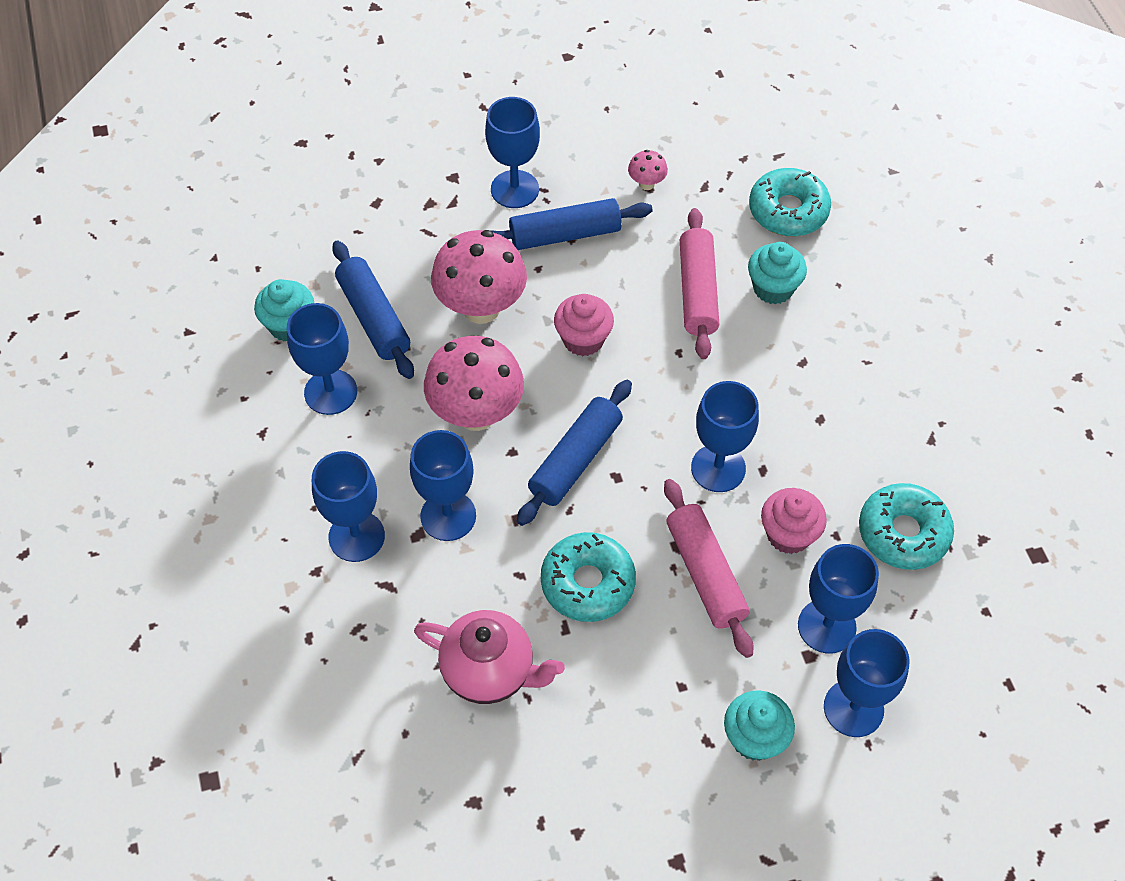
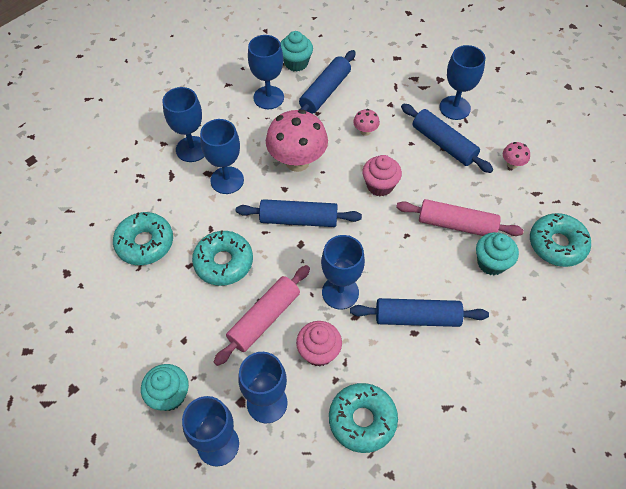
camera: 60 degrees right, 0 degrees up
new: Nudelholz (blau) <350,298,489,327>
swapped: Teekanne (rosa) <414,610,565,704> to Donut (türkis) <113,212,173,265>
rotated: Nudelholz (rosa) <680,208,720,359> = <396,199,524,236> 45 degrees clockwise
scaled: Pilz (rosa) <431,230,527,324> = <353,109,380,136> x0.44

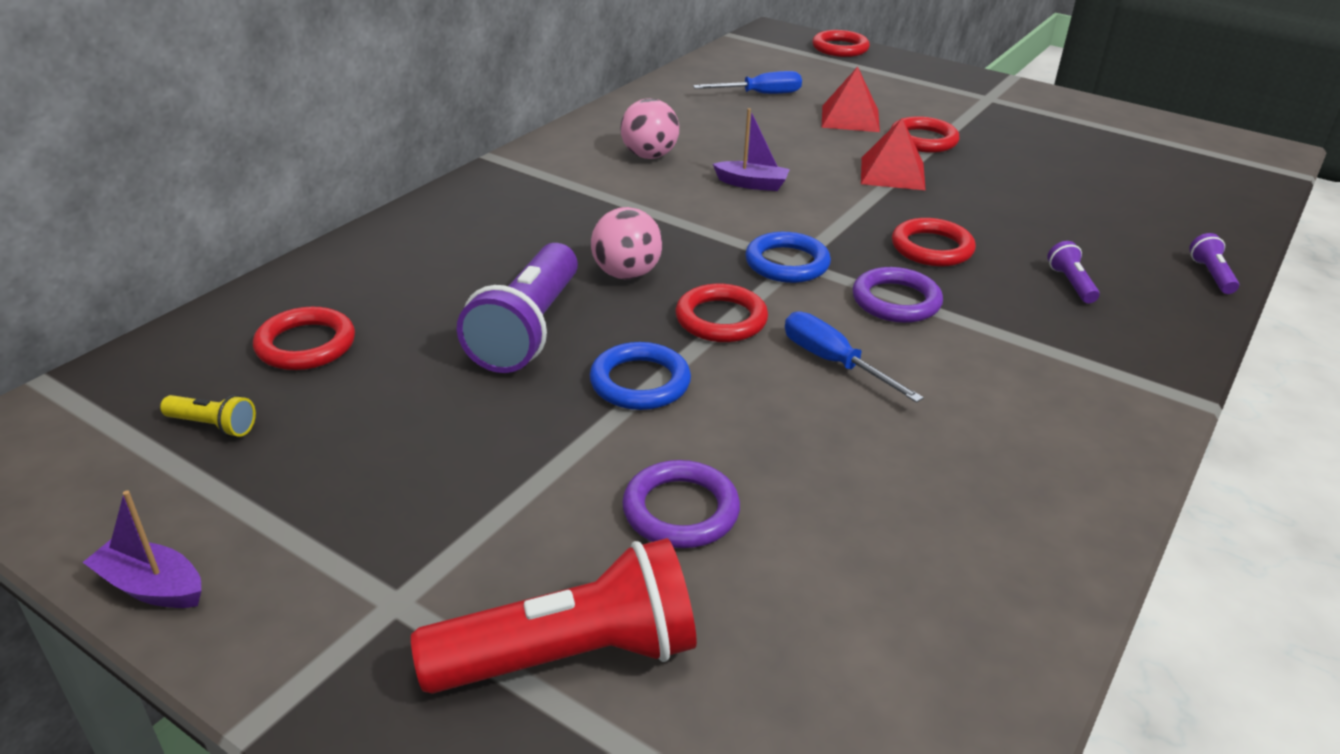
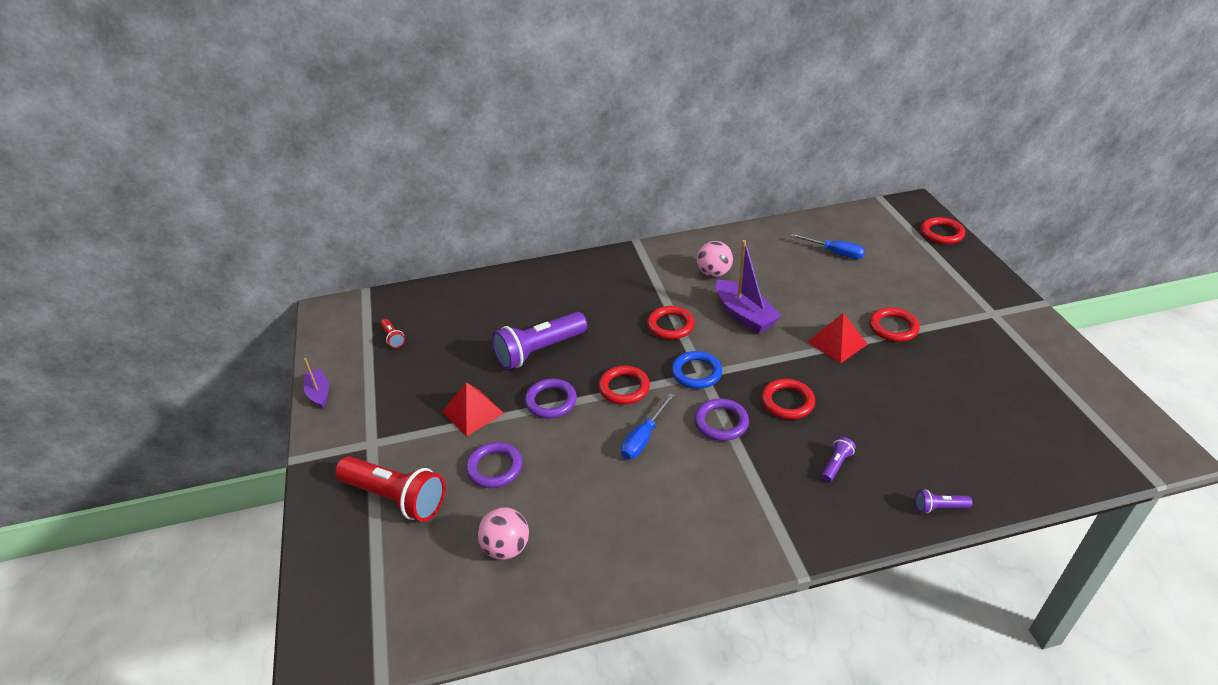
camera: 45 degrees right, 5 degrees up
shifted: Pyramide (rot) <822,67,880,132> to <442,382,504,436>; Ball (rosa) <591,207,663,280> to <478,507,529,560>; Ring (rot) <253,307,355,370> to <647,306,695,340>
repainted: Ring (blau) <590,342,691,410> to Ring (lila) <525,379,577,418>; Taschenlampe (gelb) <160,395,256,437> to Taschenlampe (rot) <381,319,405,348>
rotated: Taschenlampe (lila) <1189,233,1239,294> = <916,490,972,513> 135 degrees counterclockwise; Schraubenzieher (blau) <785,311,924,403> = <621,393,675,459> 150 degrees counterclockwise
scaled: Boot (lila) <713,108,790,191> = <716,240,782,334> x1.73

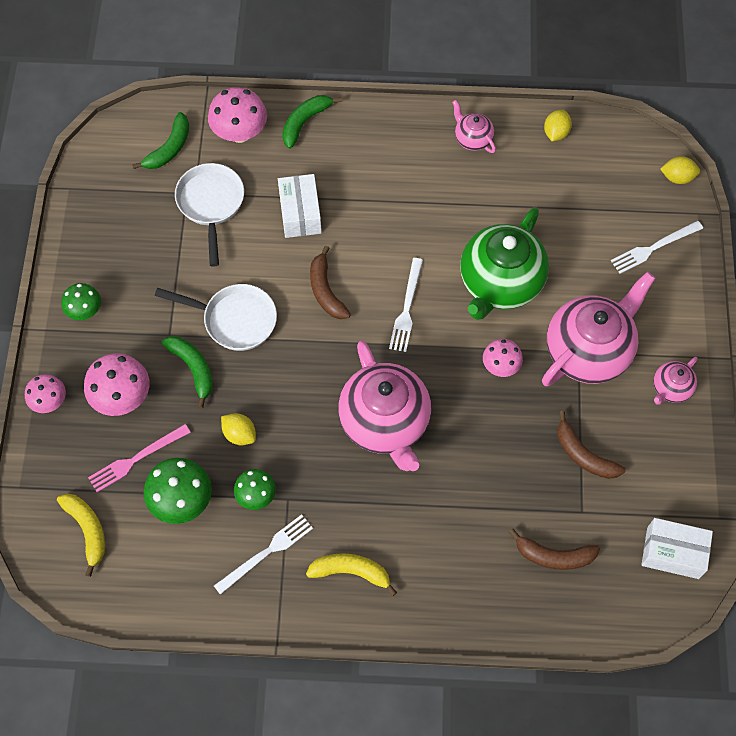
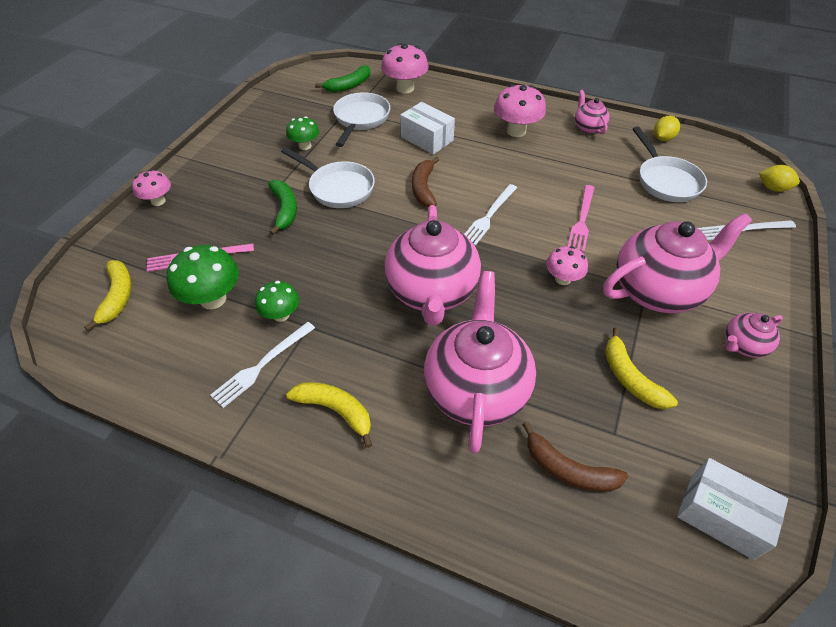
camera: 20 degrees right, 15 degrees down
gone: Banane (grün) <282,95,342,149>; Zitrone (gelb) <221,413,256,445>
new: Pfanne (weiß) <633,126,707,202>; Teekanne (rosa) <424,271,536,454>
shifted: Pilz (grün) <61,283,101,320> to <286,116,319,150>; Pilz (rosa) <84,353,149,416> to <494,84,546,137>
swapped: Teekanne (grün) <460,207,549,320> to Gabel (rosa) <568,185,595,252>
repainted: Banane (braun) <557,411,626,479> to Banane (gelb) <605,327,678,409>
rotated: Schachtel (weiß) <278,174,322,238> = <400,102,455,155> 60 degrees counterclockwise; Gabel (weiß) <214,514,313,595> = <210,322,315,408> 150 degrees clockwise

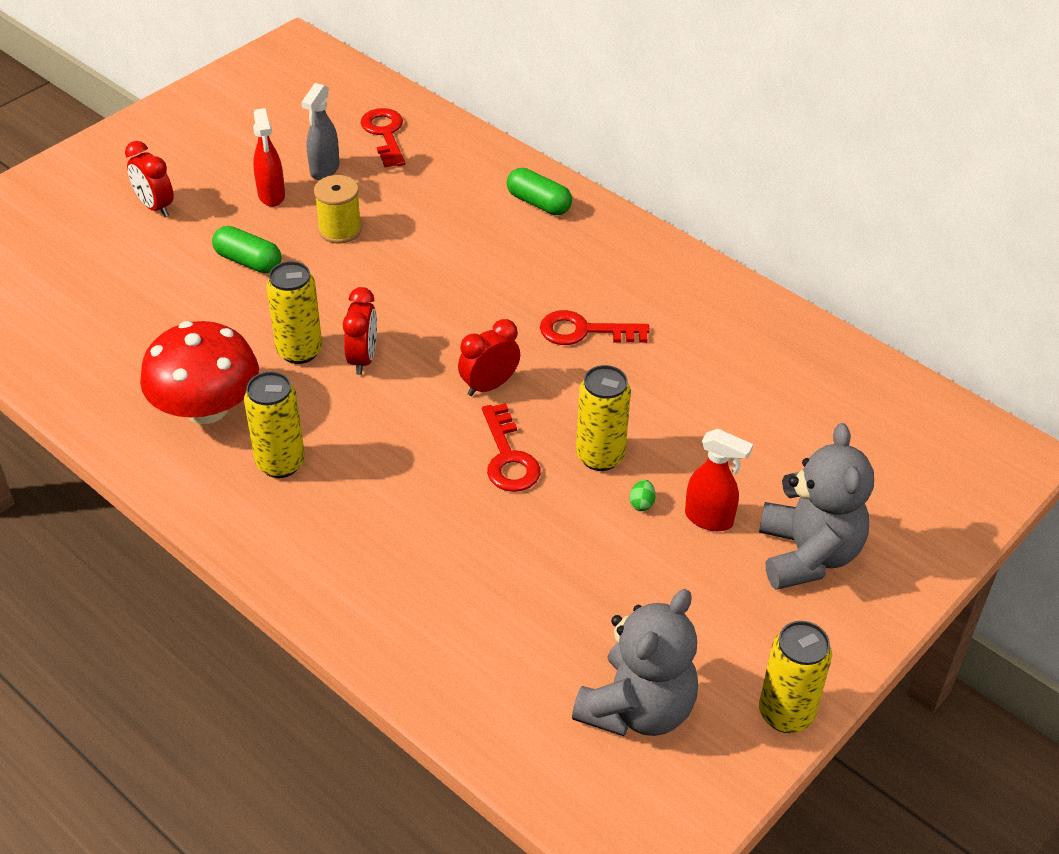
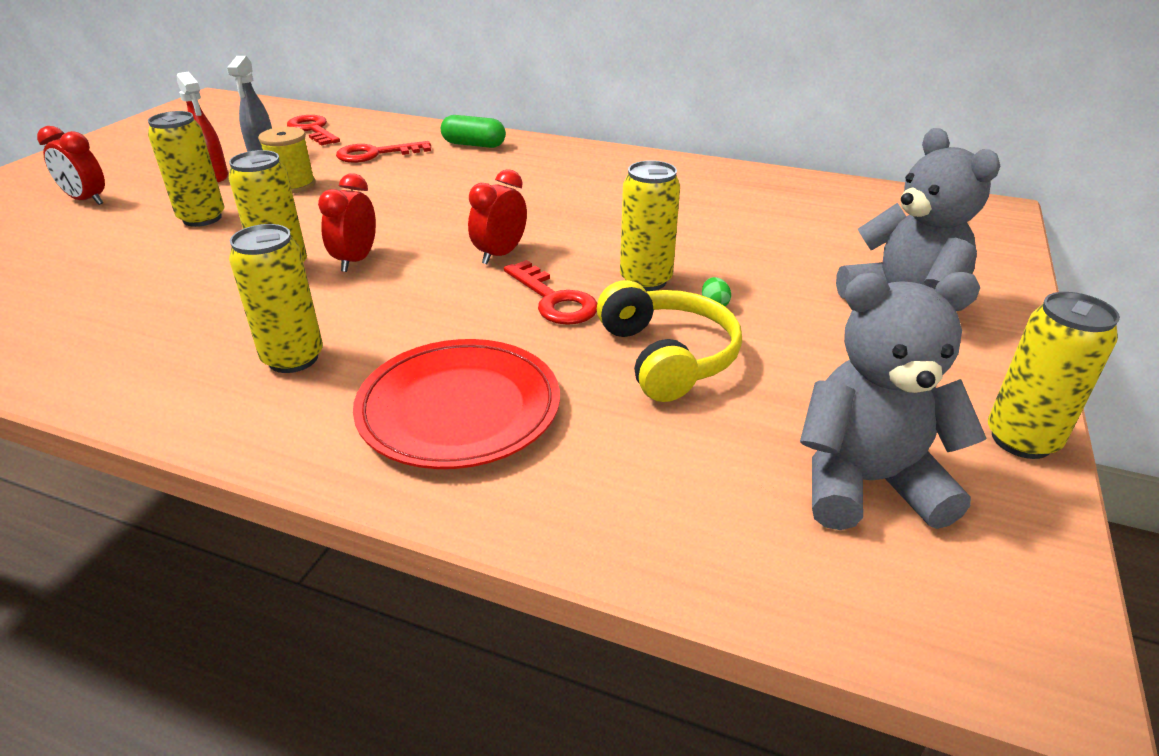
camera: 20 degrees left, 10 degrees down
gone: Pilz (rot) <140,321,259,424>; Sprühflasche (rot) <685,429,753,531>
new: Kopfhörer (gelb) <597,280,742,402>; Teller (rot) <353,339,560,469>
shifted: Schlüssel (rot) <540,310,650,345> to <336,141,431,163>
swapped: Kapsel (grün) <212,226,281,273> to Dose (gelb) <148,111,225,227>
rotated: Wecker (rot) <343,287,377,375> = <318,174,376,272> 150 degrees counterclockwise; Teddybär (grau) <572,589,698,736> = <800,272,987,530> 105 degrees counterclockwise

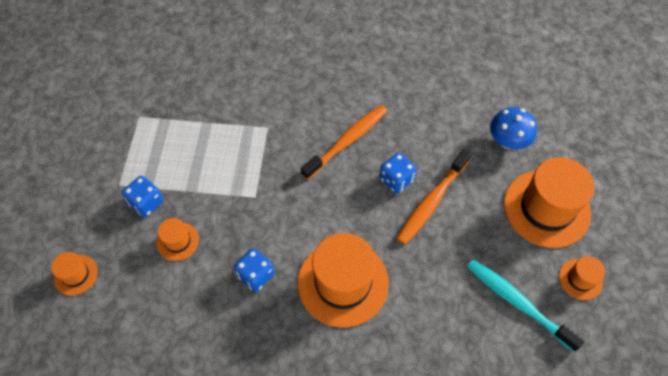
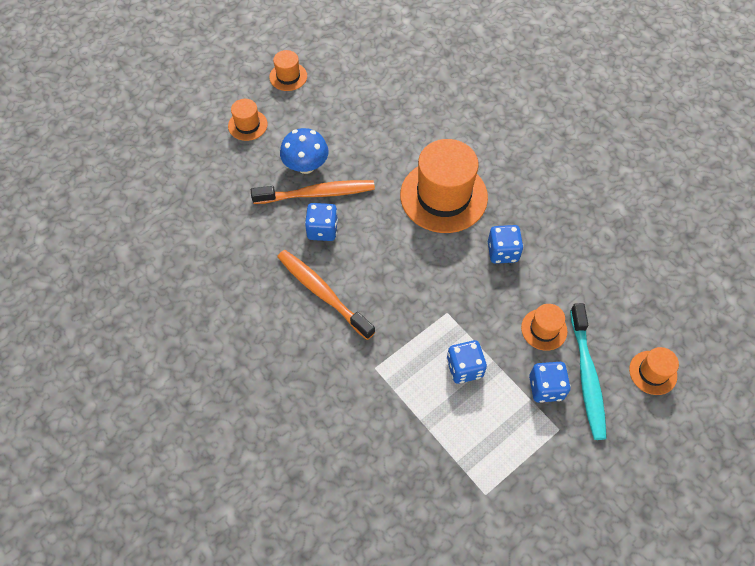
camera: 135 degrees left, 0 degrees up
new: Spielwürfel (blau) <447,340,487,384>
shifted: Pilz (blau) <490,107,537,149> to <280,128,329,174>; Zahnbürste (türkis) <467,259,585,352> to <570,303,607,440>
rotated: Zahnbürste (orange) <301,105,387,180> = <277,250,375,340> 45 degrees clockwise
scaled: Hut (orange) <504,157,594,248> = <228,99,268,141> x0.48

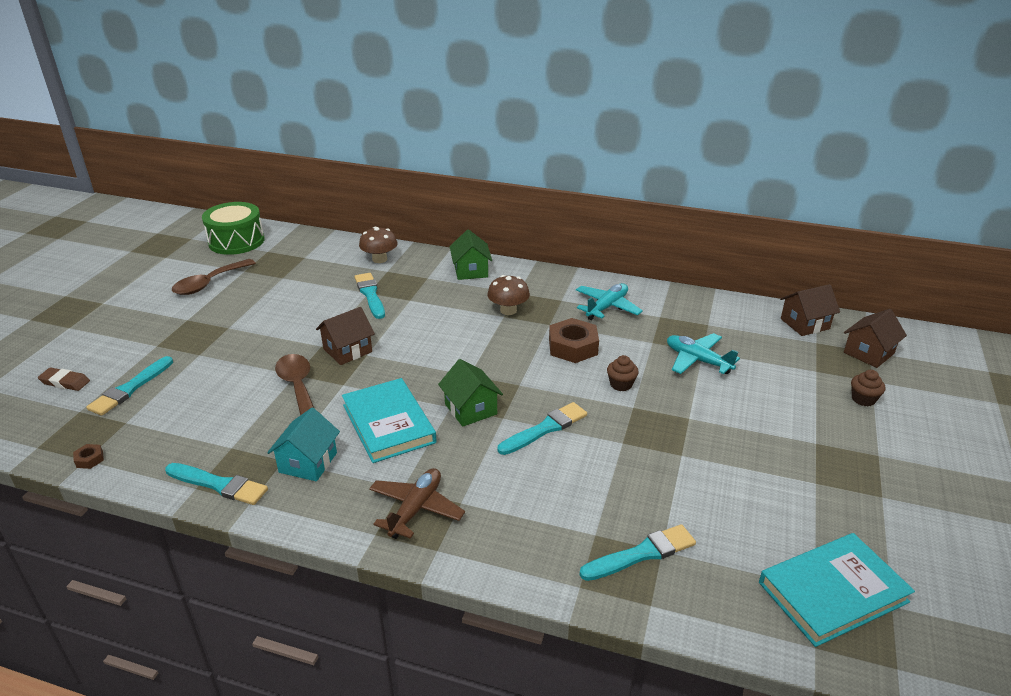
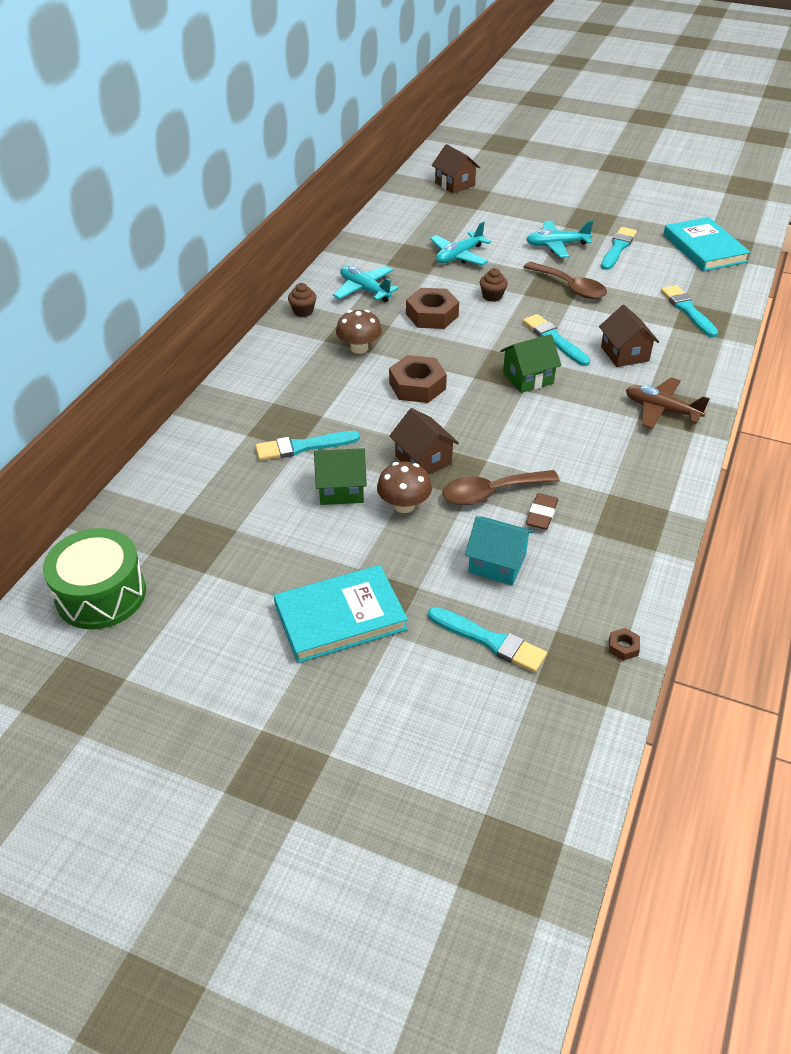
camera: 85 degrees left, 10 degrees up
new: Flugzeug (türkis) <526,221,593,258>; Sechskantmutter (braun) <389,355,447,403>
shifted: Pilz (braun) <359,227,397,263> to <377,462,432,513>; Haus (grün) <450,229,492,280> to <314,448,367,505>; Löffel (braun) <172,259,256,295> to <523,262,607,299>; Haus (braun) <780,284,840,336> to <599,305,659,367>; Radiergummi (braun) <38,367,90,391> to <526,493,558,530>; Muffin (braun) <851,370,885,406> to <288,283,317,317>; Buch (türkis) <342,378,437,463> to <274,565,408,663>; Haus (türkis) <267,408,340,481> to <465,516,534,585>; Pinsel (türkis) <165,463,268,505> to <601,227,637,270>

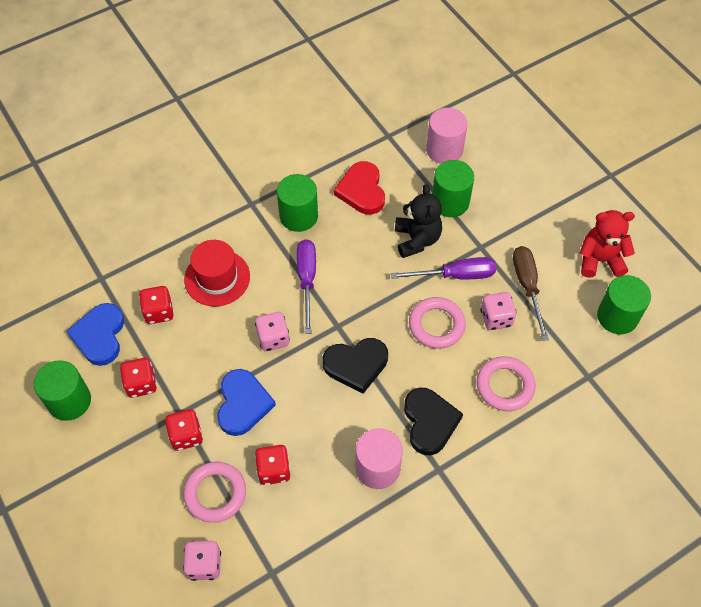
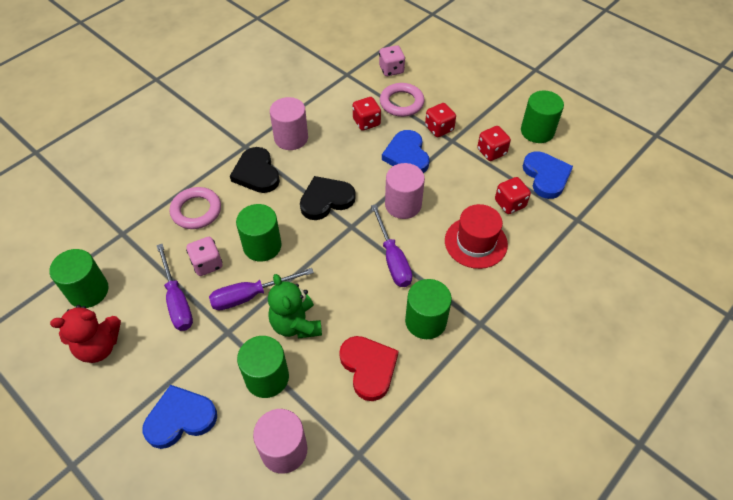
camera: 165 degrees right, 5 degrees down
new: Herz (blau) <143,385,217,449>
swapped: Ring (rosa) <409,297,466,349> to Vollzylinder (grün) <236,204,282,262>; Spielwürfel (rosa) <255,312,290,351> to Vollzylinder (rosa) <385,163,425,219>
repainted: Teddybär (schwarz) <395,184,442,258> to Teddybär (grün) <268,274,322,339>; Schraubenzieher (braun) <513,246,549,341> to Schraubenzieher (lila) <156,244,193,331>

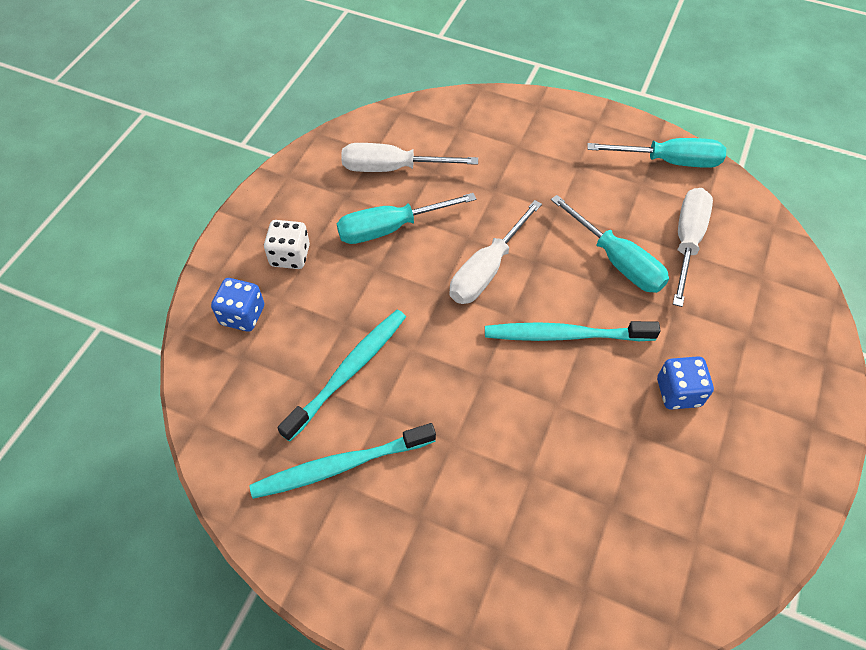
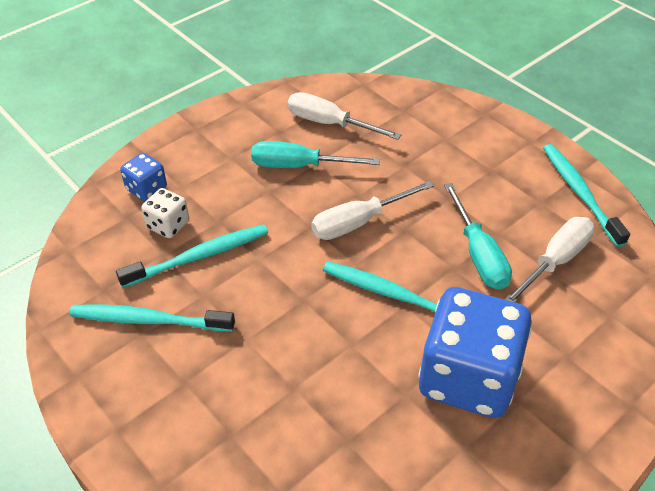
camera: 25 degrees right, 10 degrees down
shifted: Spielwürfel (weiß) <264,220,310,269> to <141,188,189,238>
swapped: Schraubenzieher (türkis) <587,138,726,168> to Zahnbürste (türkis) <543,144,630,247>
scaled: Spielwürfel (blau) <657,356,714,410> = <418,287,532,418> x2.21

